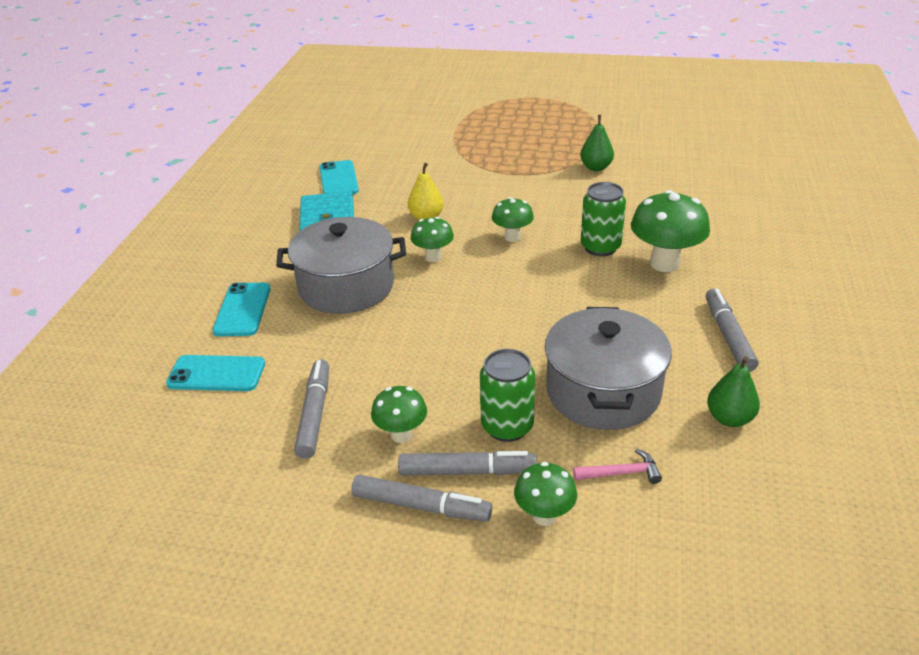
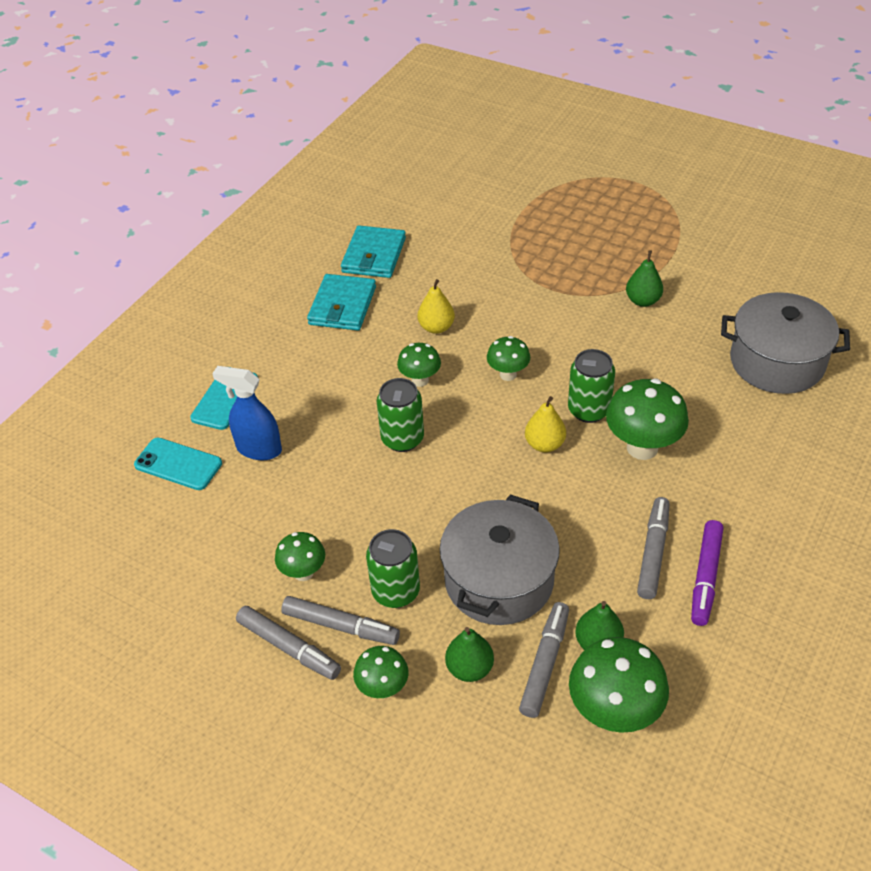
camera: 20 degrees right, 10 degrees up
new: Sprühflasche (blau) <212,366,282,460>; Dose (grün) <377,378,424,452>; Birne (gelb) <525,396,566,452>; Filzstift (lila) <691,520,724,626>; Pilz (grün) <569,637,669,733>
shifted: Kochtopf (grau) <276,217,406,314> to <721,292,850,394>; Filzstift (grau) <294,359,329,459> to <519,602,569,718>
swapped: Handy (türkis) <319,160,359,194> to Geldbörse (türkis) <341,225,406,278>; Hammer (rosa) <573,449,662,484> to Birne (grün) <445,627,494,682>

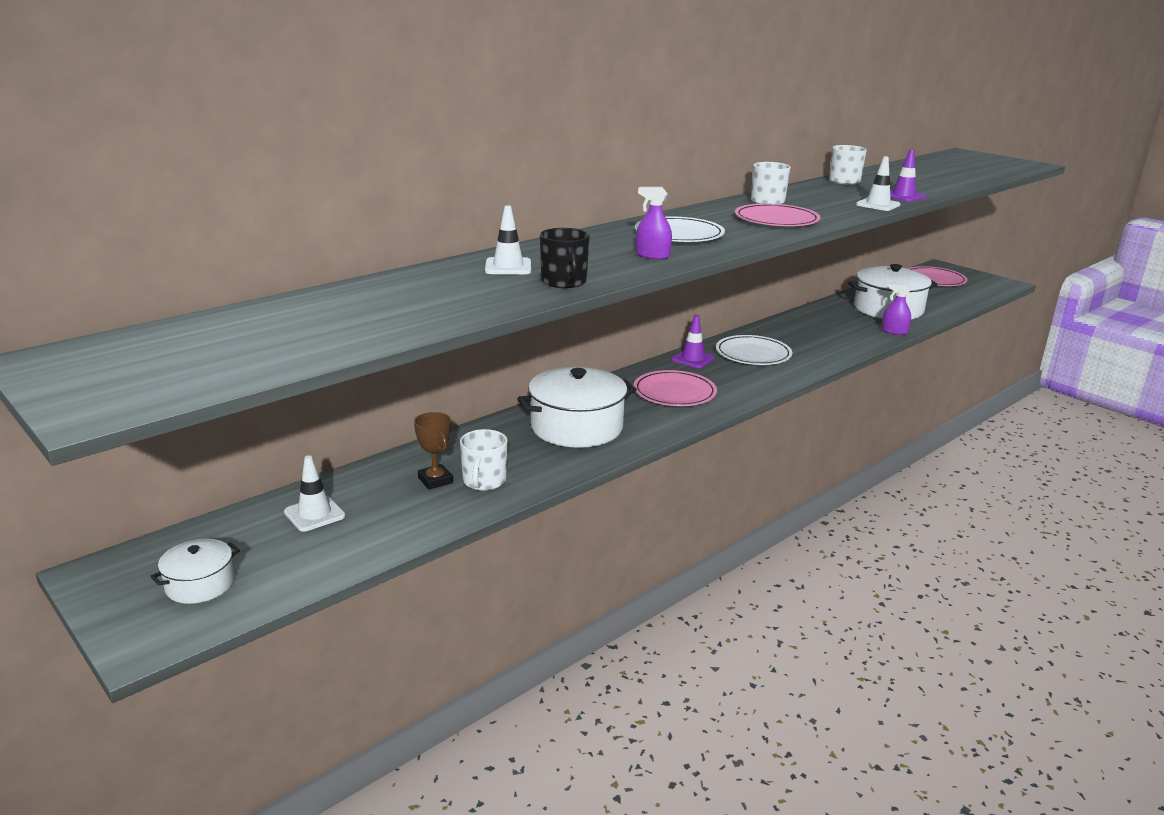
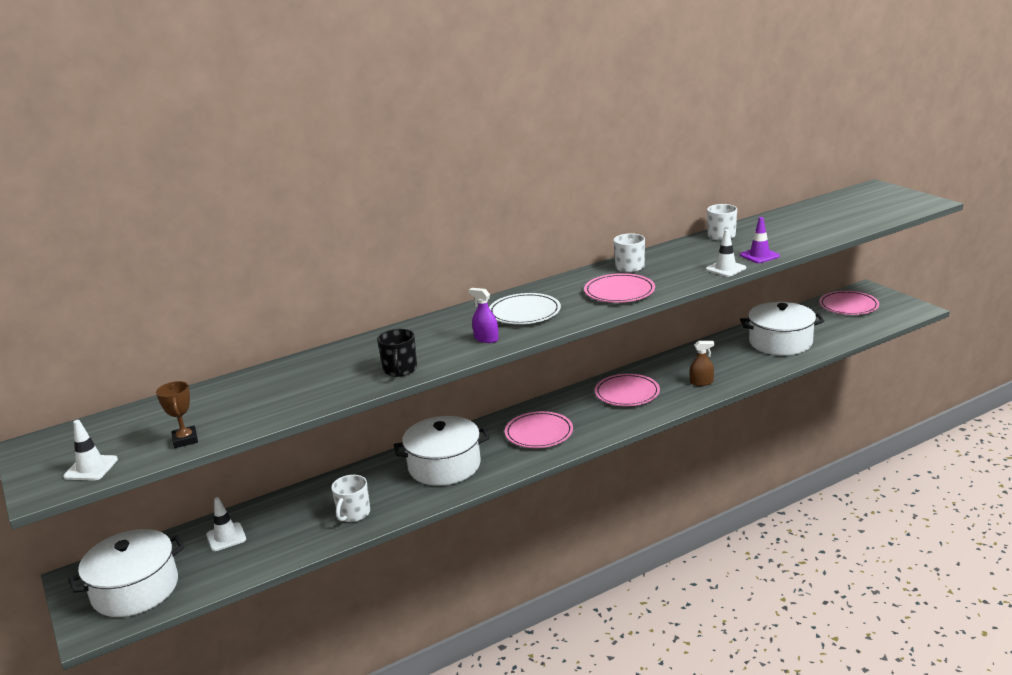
camera: 15 degrees right, 0 degrees up
gone: Sprühflasche (lila) <882,283,911,335>; Leitkegel (lila) <671,315,715,368>
new: Sprühflasche (braun) <690,341,714,386>
shifted: Leitkegel (weiß) <485,205,531,274> to <63,420,118,480>; Pokal (braun) <414,412,453,490> to <156,381,198,448>
repainted: Teller (weiß) <716,335,792,365> to Teller (rosa) <595,374,660,406>
scaled: Kochtopf (weiß) <150,539,240,604> = <68,529,185,617> x1.91

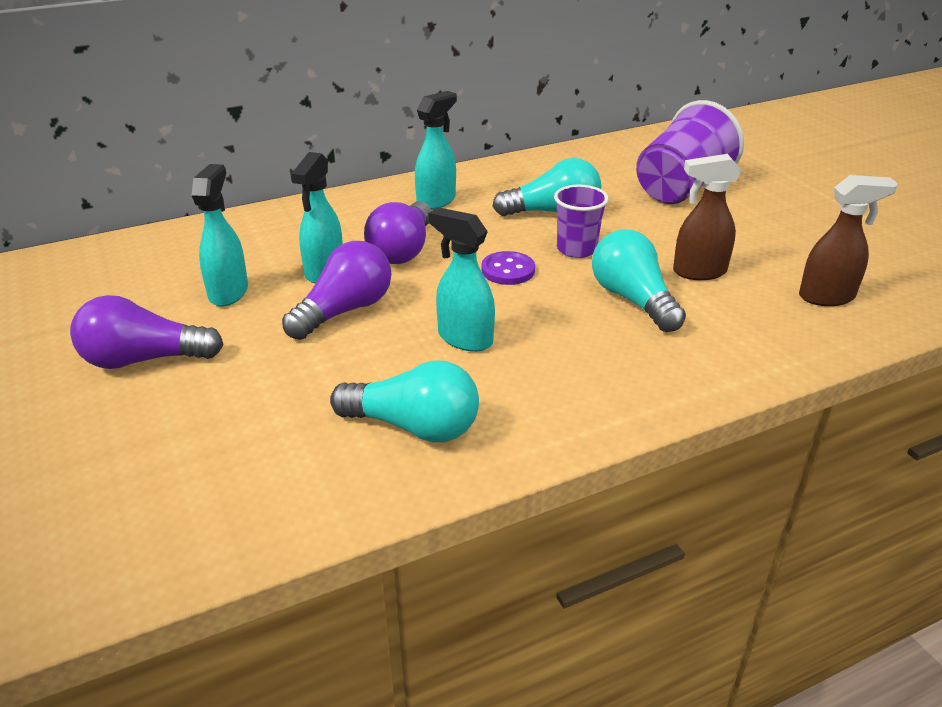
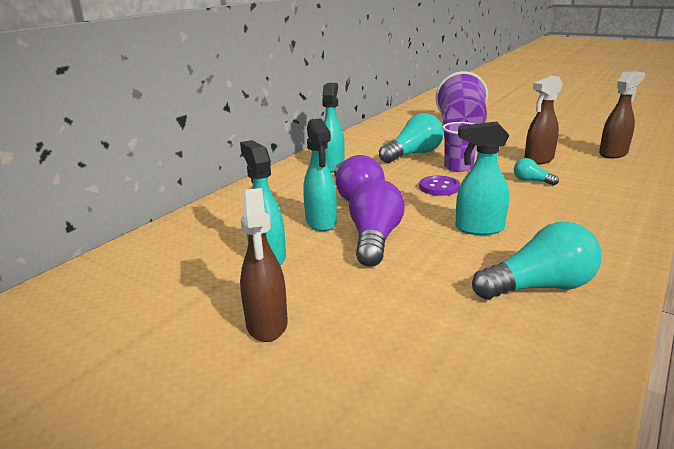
camera: 30 degrees left, 10 degrees down
swapped: Glühbirne (lila) <70,295,224,369> to Sprühflasche (braun) <240,188,288,342>
scaled: Glühbirne (türkis) <592,229,686,332> = <514,158,559,185> x0.50

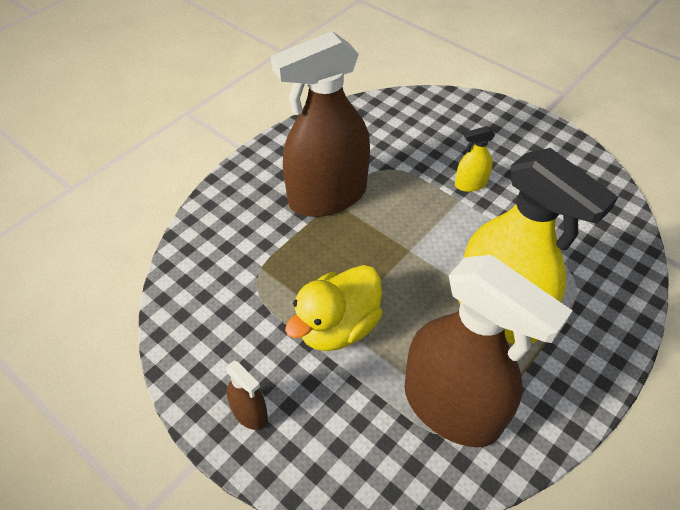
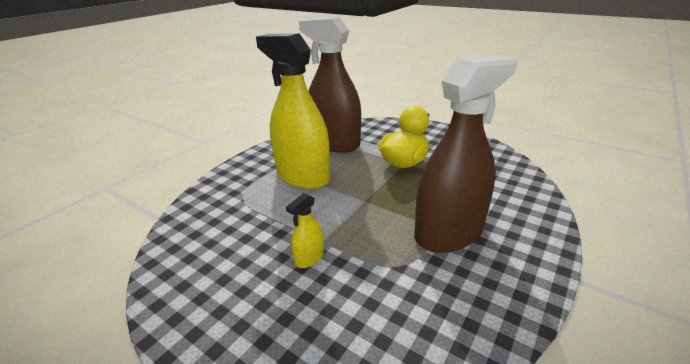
camera: 175 degrees right, 20 degrees down
gone: Sprühflasche (braun) <226,361,268,430>
rotated: Sprühflasche (gelb) <455,126,495,192> = <286,193,324,268> 150 degrees clockwise

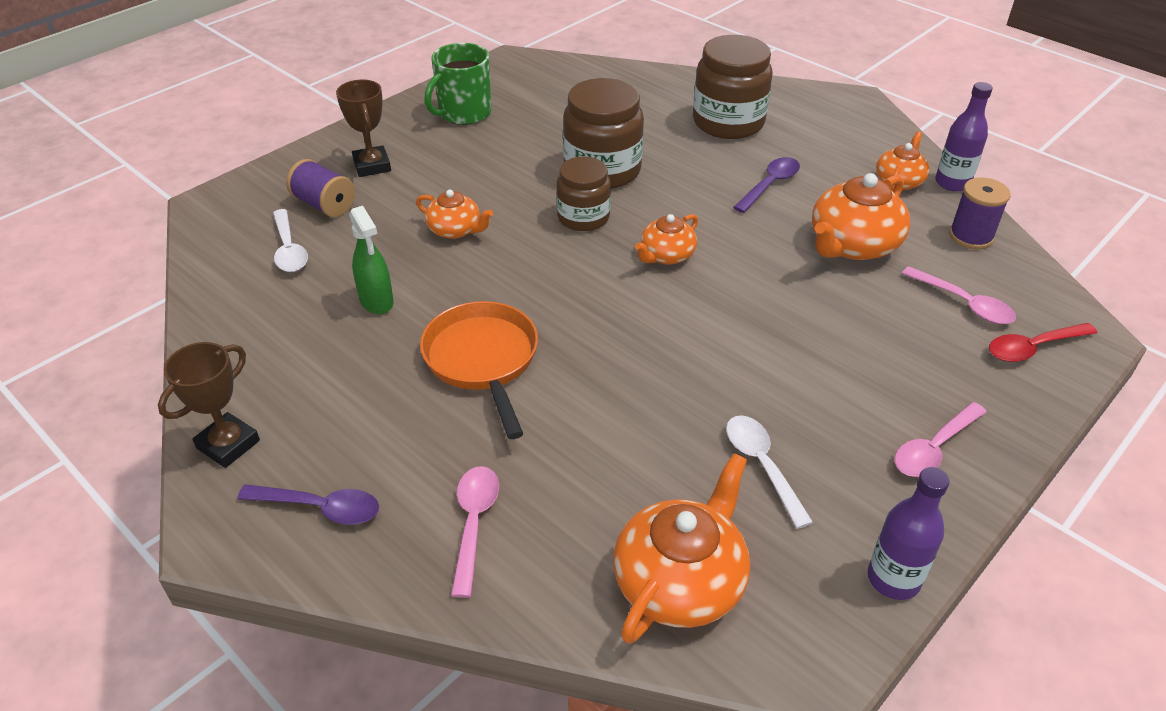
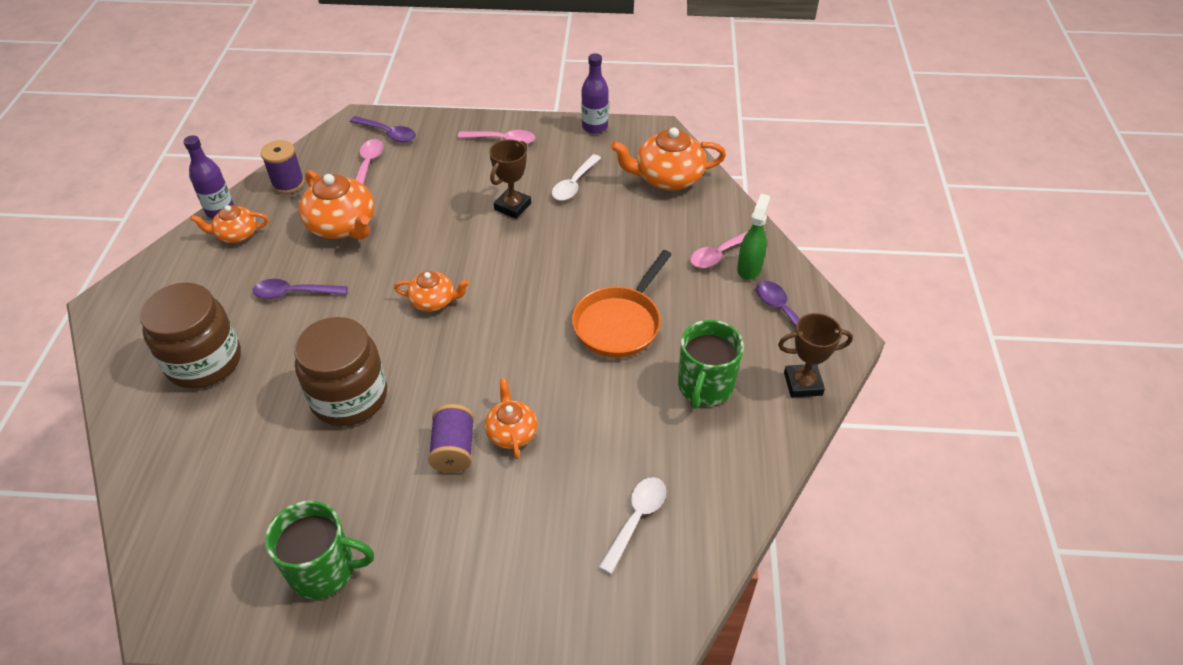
camera: 130 degrees left, 5 degrees up
gone: Einmachglas (braun) <556,156,611,231>
new: Tasse (grün) <678,320,744,409>
shifted: Pokal (braun) <336,80,391,177> to <489,139,531,219>; Garnrolle (lila) <286,159,355,217> to <428,404,474,473>; Sprühflasche (grün) <349,206,394,314> to <737,194,770,280>
repainted: Löffel (rot) <989,323,1097,362> to Löffel (lila) <350,116,416,142>
rotated: Teekanne (orange) <812,173,910,260> = <299,170,374,240> 45 degrees clockwise

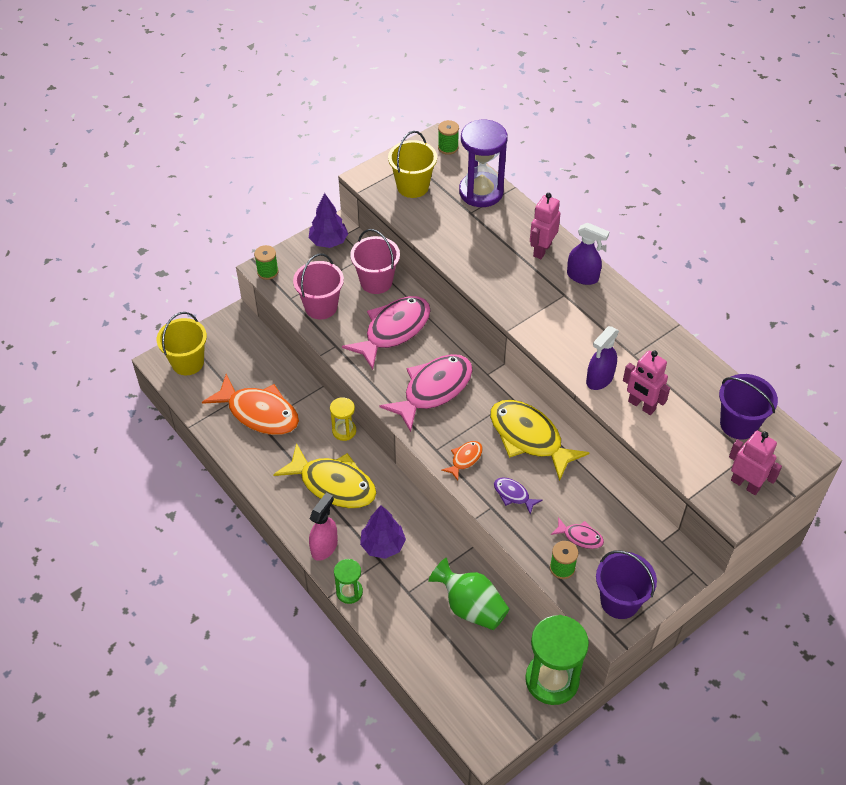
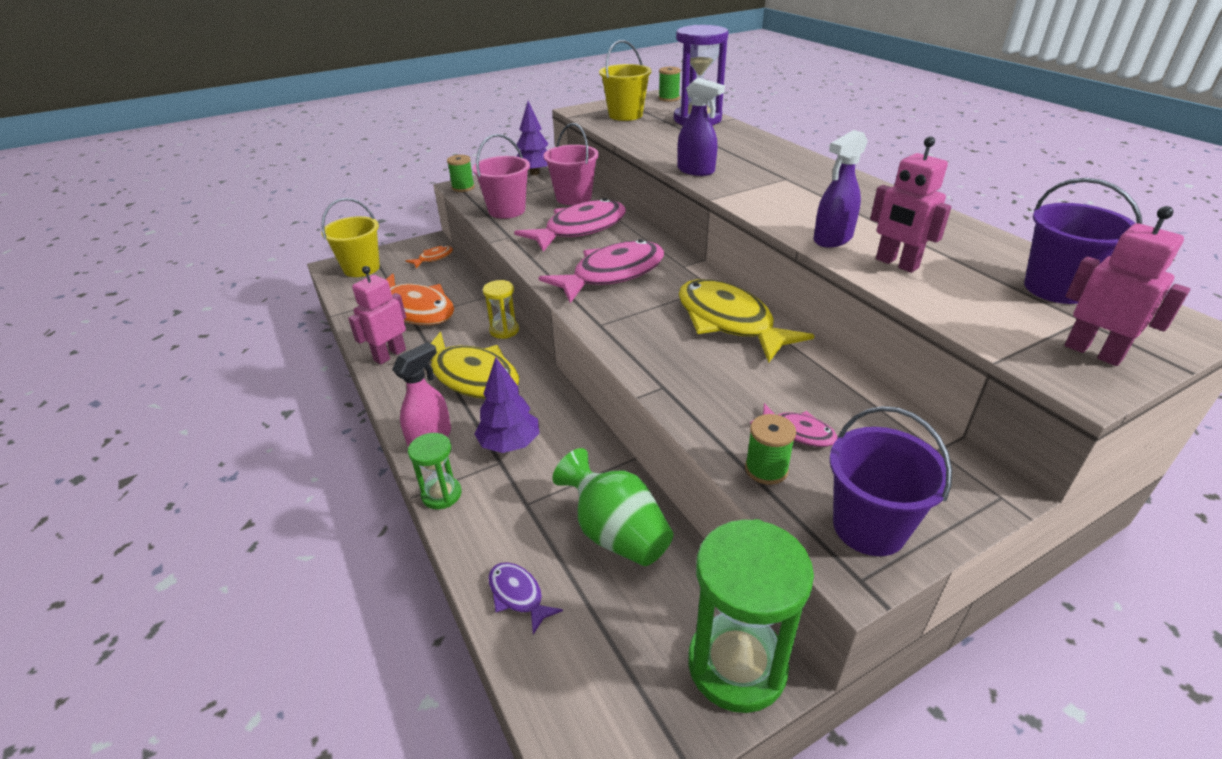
camera: 10 degrees right, 15 degrees down
shifted: Roboter (rosa) <530,193,561,259> to <348,266,406,364>; Sprühflasche (lila) <567,223,609,285> to <677,78,725,176>; Fisch (orange) <441,441,483,481> to <406,245,453,268>; Fisch (lila) <494,478,543,514> to <488,562,563,635>

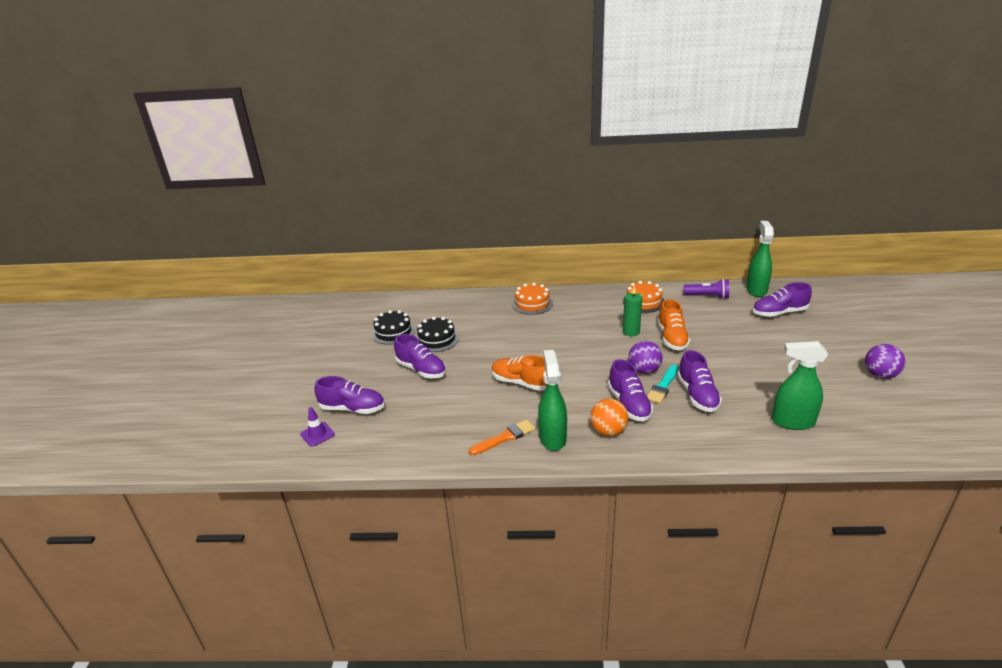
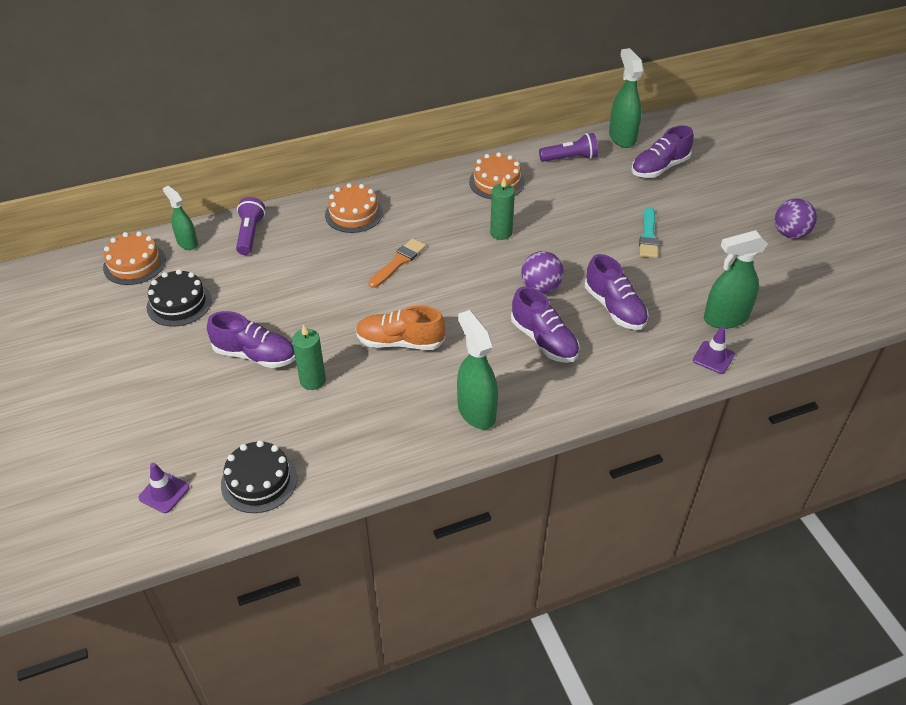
camera: 25 degrees left, 15 degrees up
gone: Schuh (orange) <658,299,690,350>; Schuh (lila) <314,376,385,414>; Ball (orange) <590,398,629,436>
new: Sprühflasche (grün) <163,186,198,250>; Taschenlampe (lila) <236,197,265,255>; Kuchen (orange) <103,231,166,285>; Kerze (grün) <292,325,326,390>; Leitkegel (lila) <693,327,735,374>
shifted: Kuchen (schwarz) <416,317,459,352> to <221,440,297,513>; Pinsel (türkis) <647,365,678,404> to <639,207,659,258>; Pinsel (orange) <469,419,535,455> to <368,238,426,288>

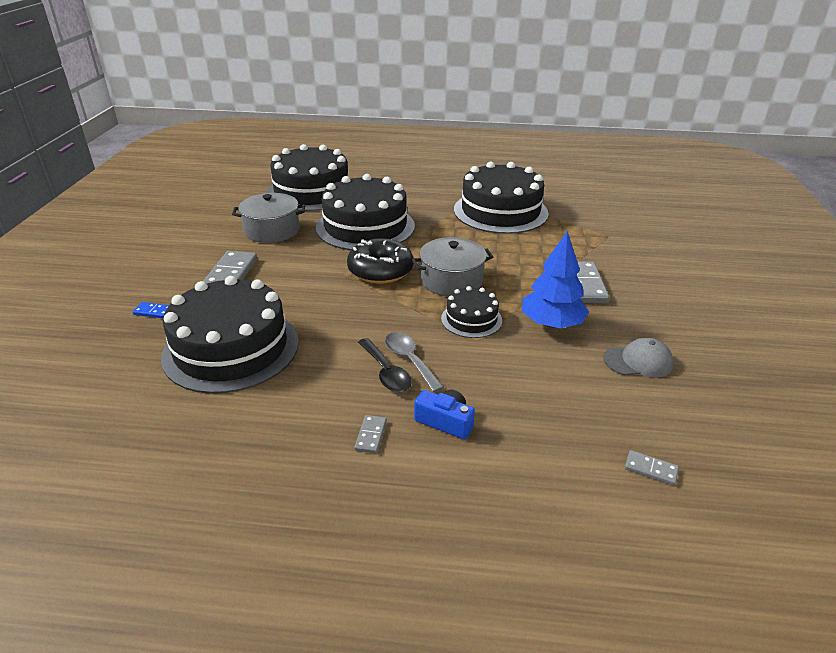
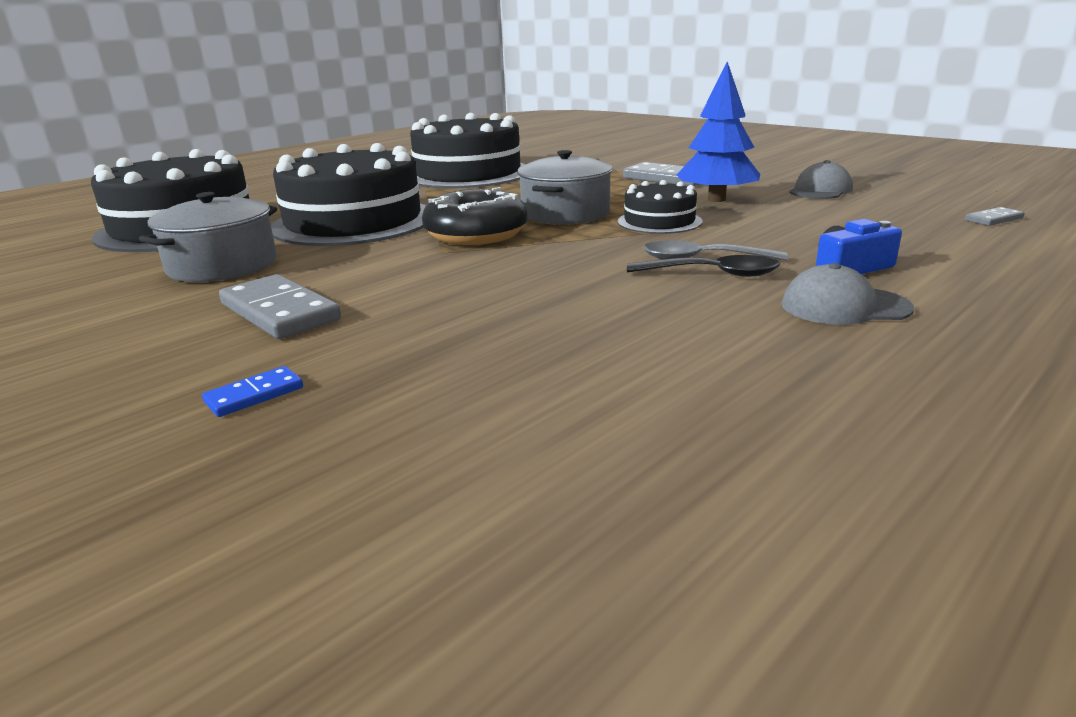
camera: 50 degrees left, 10 degrees down
gone: Kuchen (schwarz) <161,276,299,394>
swapped: Dominostein (grau) <354,415,387,454> to Kappe (grau) <782,263,914,325>

